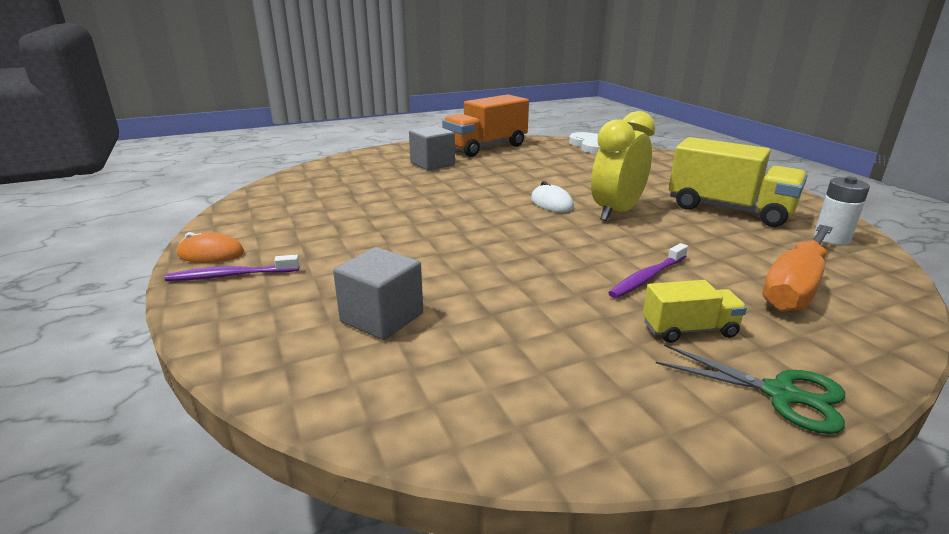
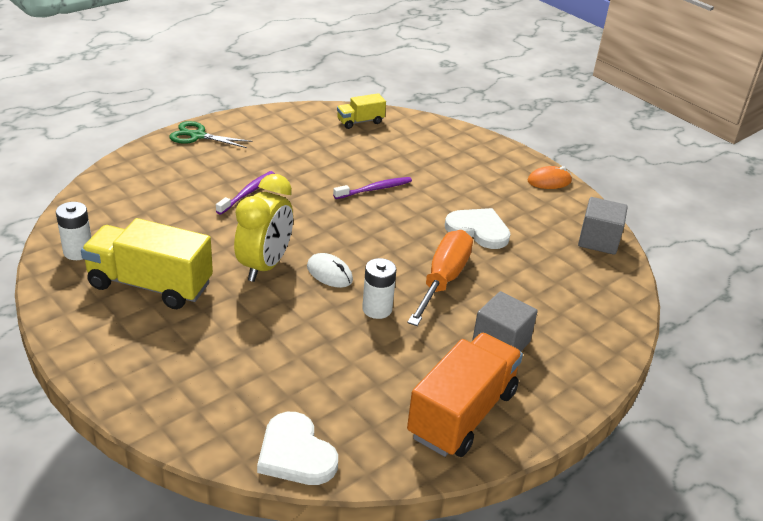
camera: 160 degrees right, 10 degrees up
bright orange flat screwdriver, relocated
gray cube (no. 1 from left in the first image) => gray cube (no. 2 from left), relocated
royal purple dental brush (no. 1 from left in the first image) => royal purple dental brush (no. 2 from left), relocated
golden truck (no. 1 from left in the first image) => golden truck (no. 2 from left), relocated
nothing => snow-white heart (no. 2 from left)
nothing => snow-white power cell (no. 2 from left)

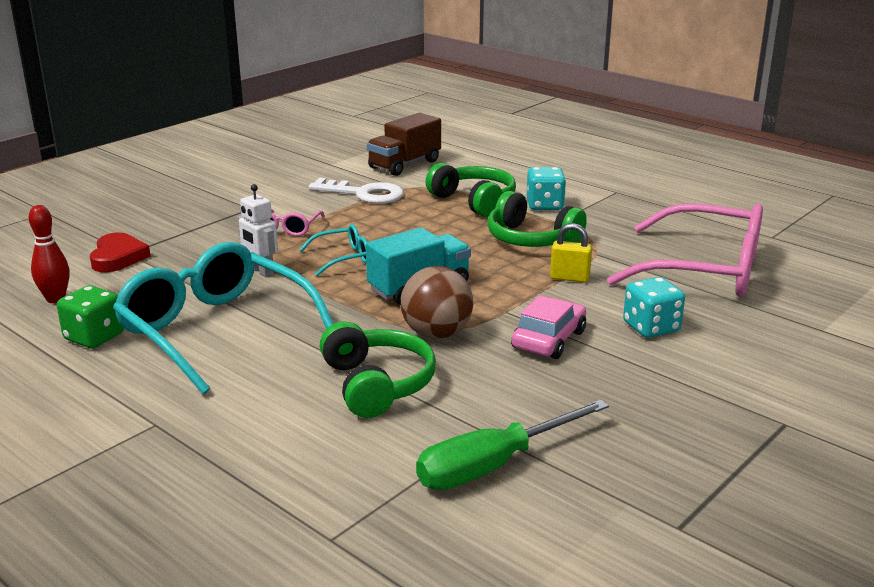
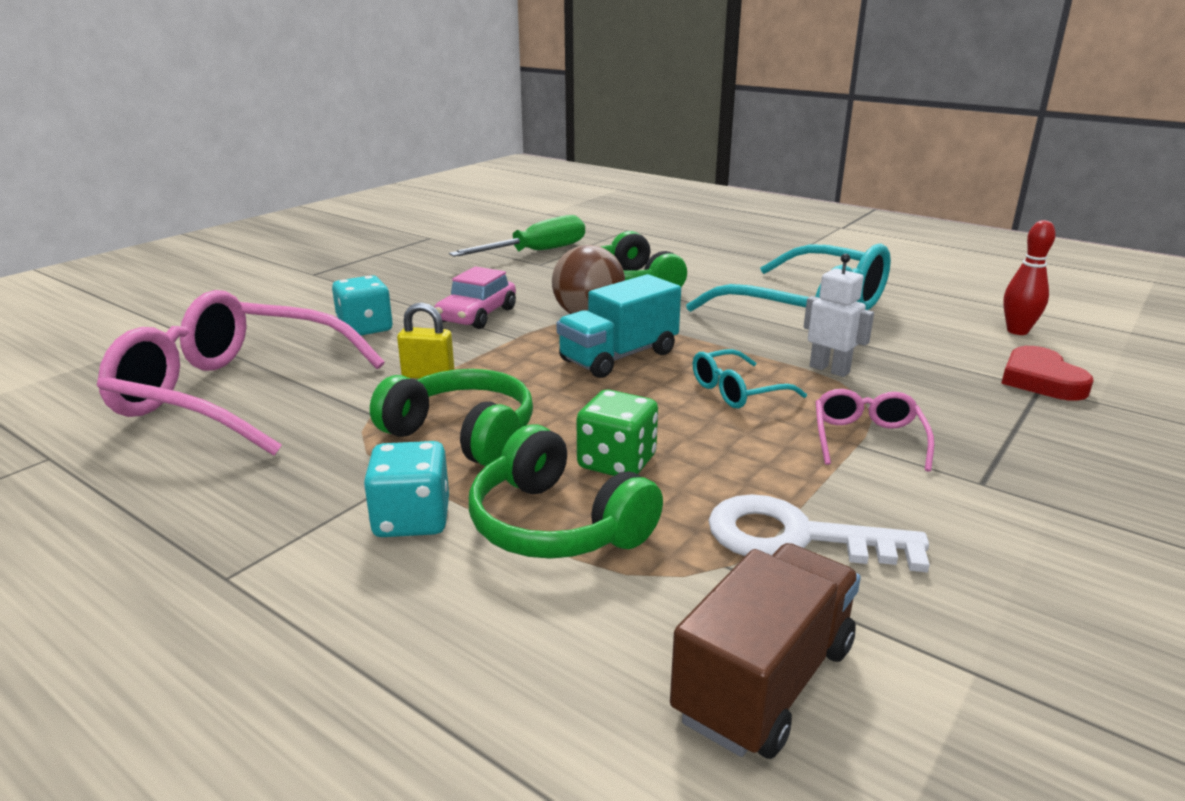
camera: 175 degrees right, 0 degrees up
green game die, relocated

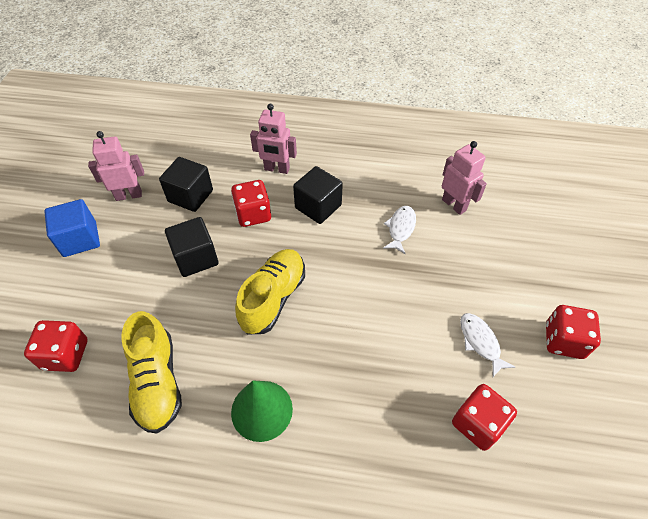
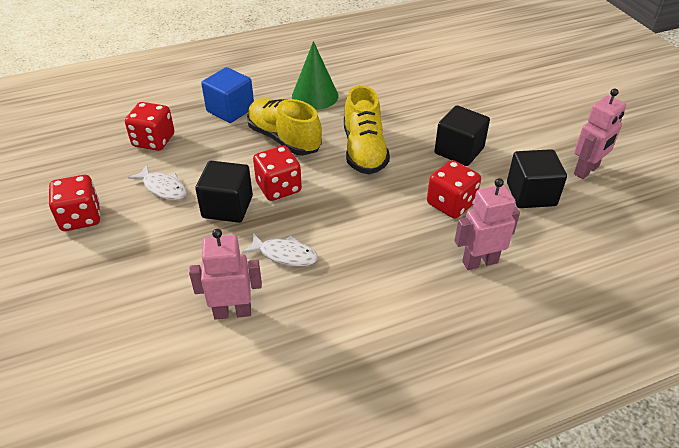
camera: 150 degrees right, 10 degrees down
rosy toy robot (no. 3 from left in the first image) => rosy toy robot (no. 1 from left), 150 degrees clockwise
jet-black cube (no. 3 from left in the first image) => jet-black cube (no. 1 from left), relocated
cobalt cube, relocated
snow-white toy fish (no. 1 from left in the first image) => snow-white toy fish (no. 2 from left), 60 degrees counterclockwise
golden lace-up shoe (no. 1 from left), relocated
crimson game die (no. 1 from left in the first image) => crimson game die (no. 3 from left), relocated

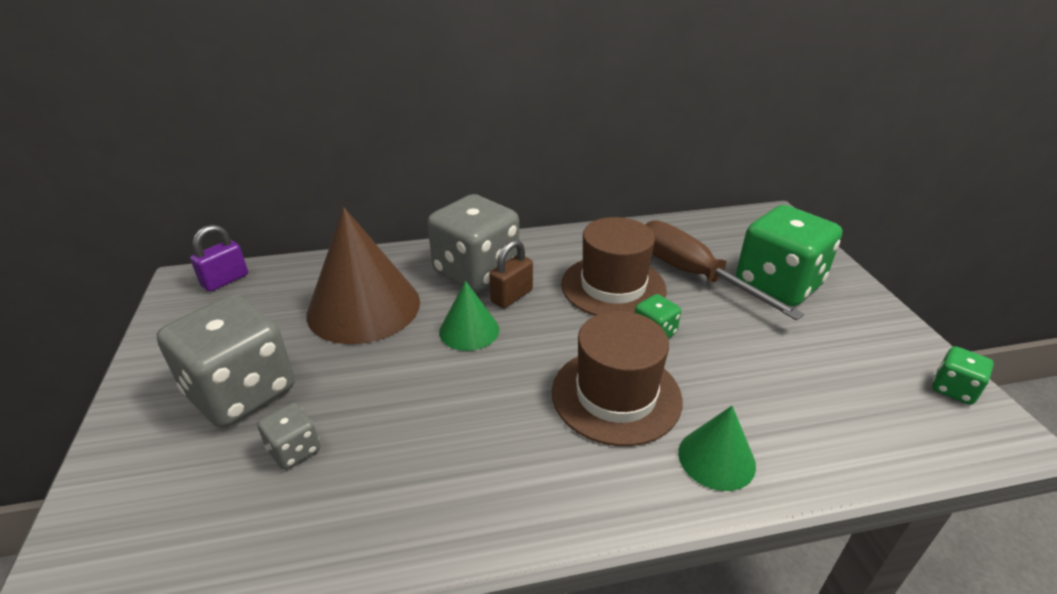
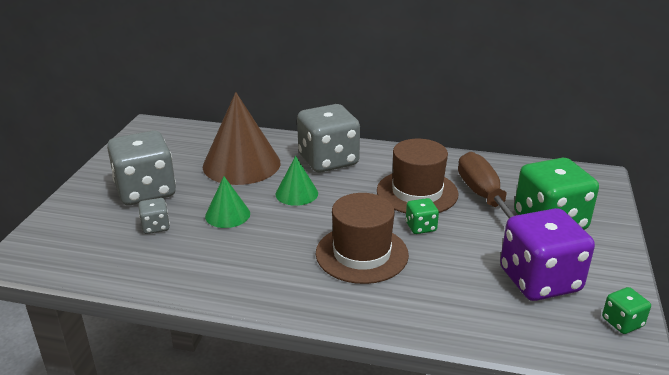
camera: 25 degrees right, 5 degrees down
royal purple small lock => nothing
dark brown small lock => nothing
green cone shape (no. 2 from left in the first image) => green cone shape (no. 1 from left), relocated
nothing => royal purple game die

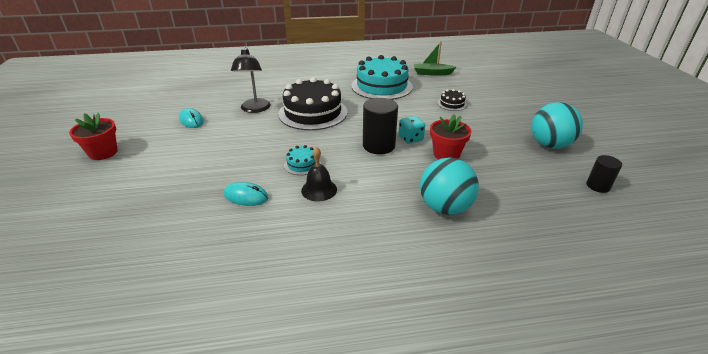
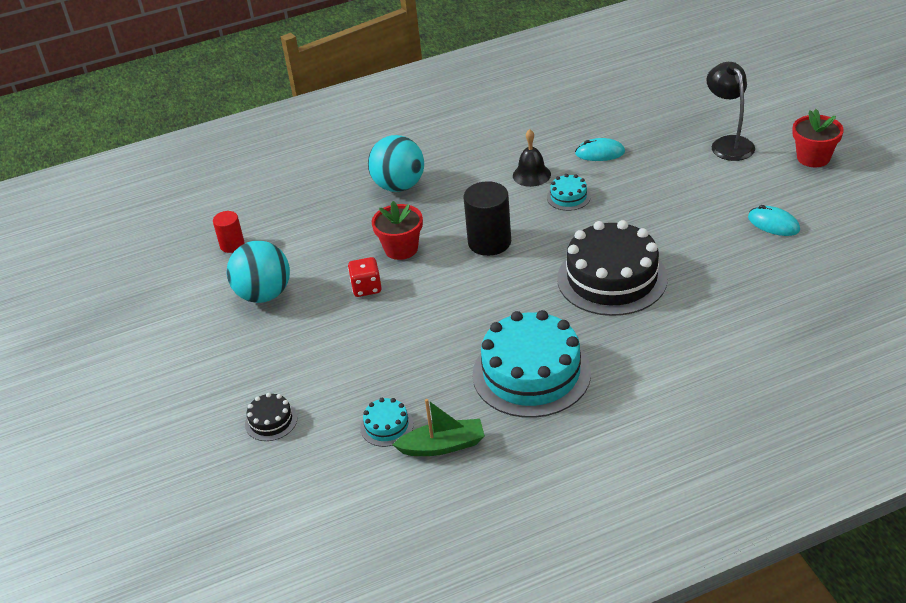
camera: 170 degrees right, 5 degrees up
jet-black reading lamp, relocated
jet-black cake (no. 2 from left in the first image) => jet-black cake (no. 1 from left), relocated
teal game die => nothing
jet-black cylinder (no. 2 from left) => crimson cylinder
nothing => crimson game die
nothing => teal cake (no. 1 from left)

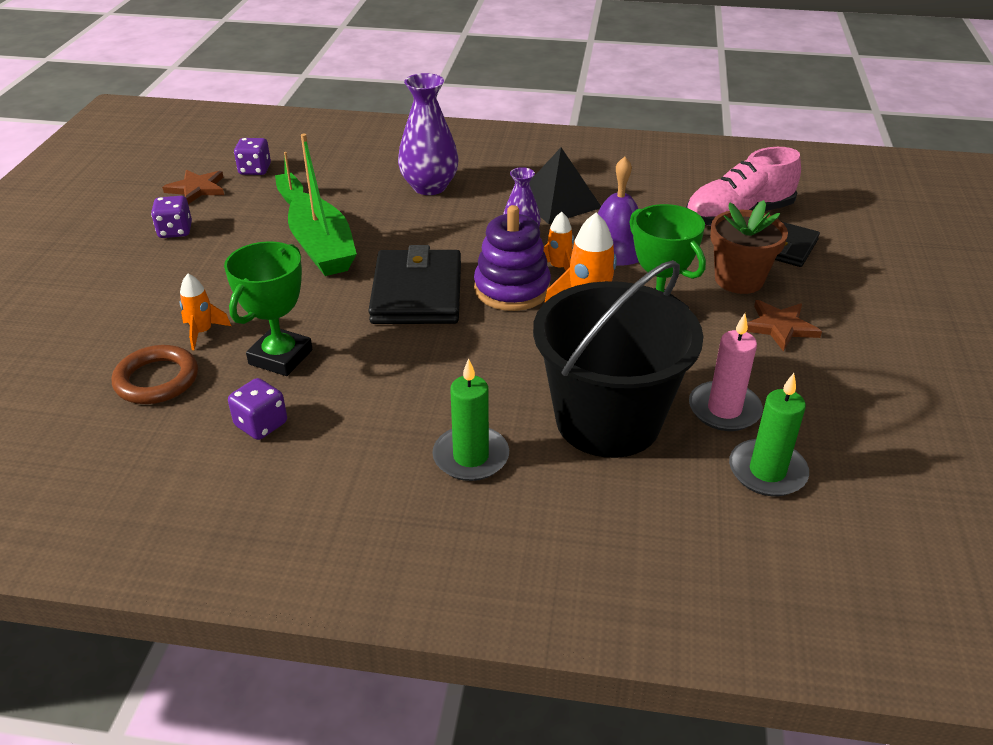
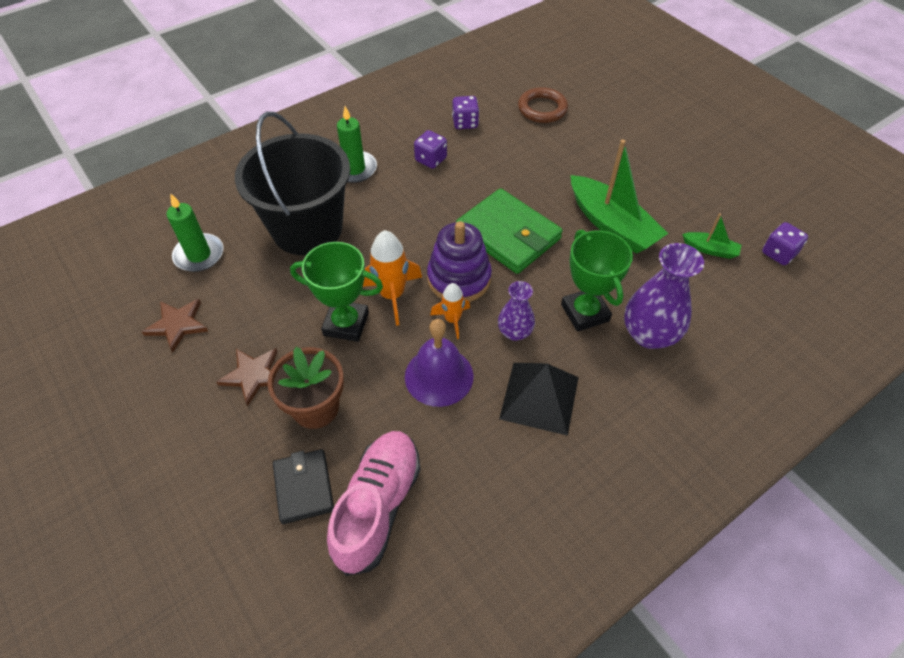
camera: 135 degrees right, 15 degrees up
green toy boat (no. 2 from left in the first image) => green toy boat (no. 1 from left), 150 degrees counterclockwise
dark brown five-pointed star (no. 1 from left), relocated
royal purple game die (no. 1 from left), relocated
green award cup (no. 1 from left in the first image) => green award cup (no. 2 from left), relocated
jet-black billfold (no. 1 from left) => green billfold
bright orange toy rocket (no. 1 from left) => nothing
rosy pillar candle => nothing

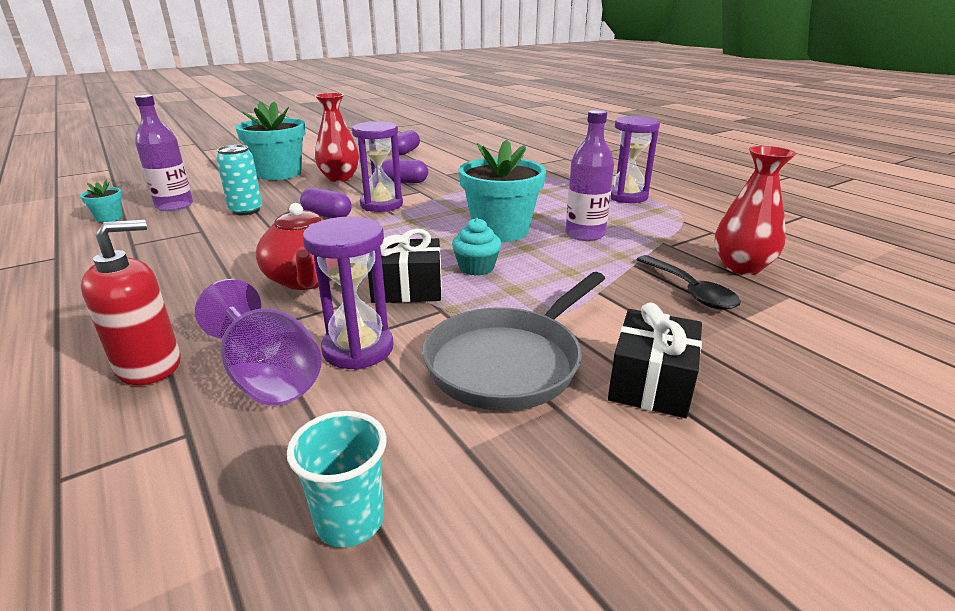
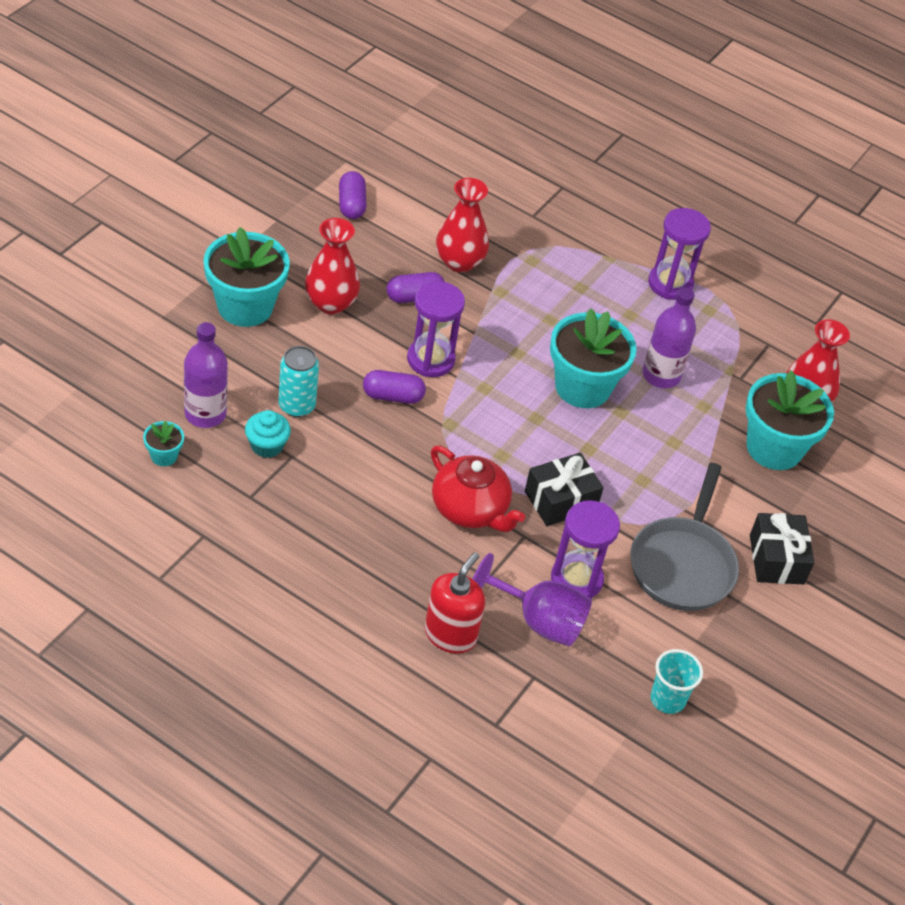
camera: 30 degrees left, 20 degrees up
teal cupcake, relocated
jet-black spoon => teal potted plant (no. 4 from left)
nothing => crimson vase (no. 2 from left)

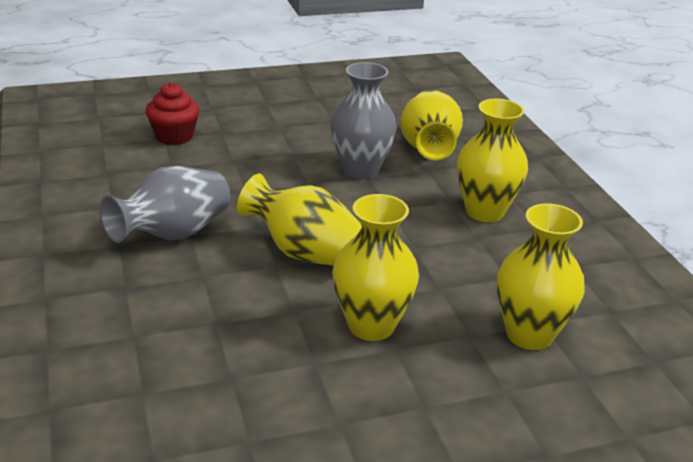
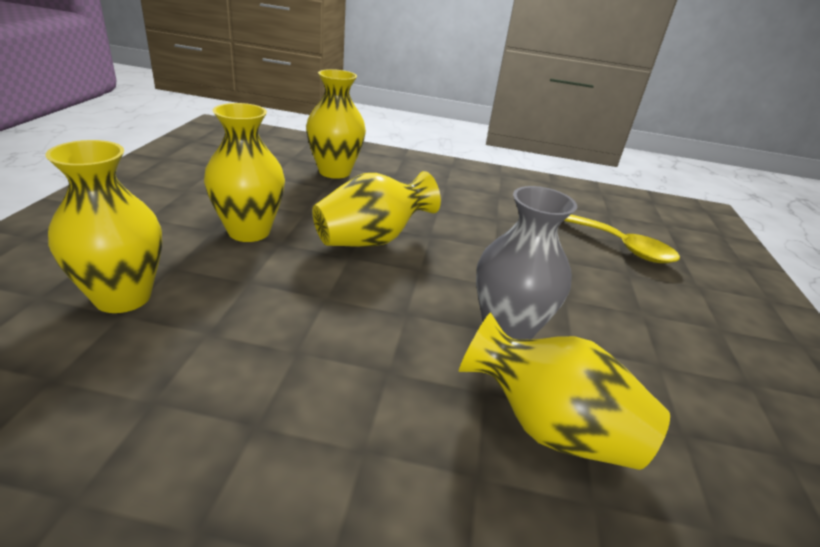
camera: 115 degrees right, 0 degrees up
crimson cupcake => golden spoon
golden vase (no. 4 from left in the first image) => golden vase (no. 3 from left), relocated
gray vase (no. 1 from left) => nothing

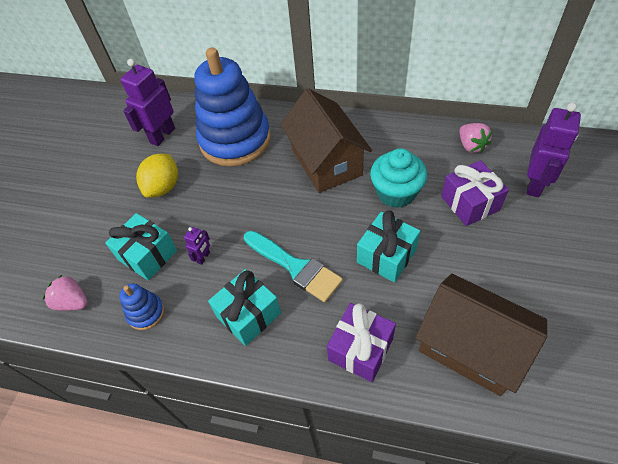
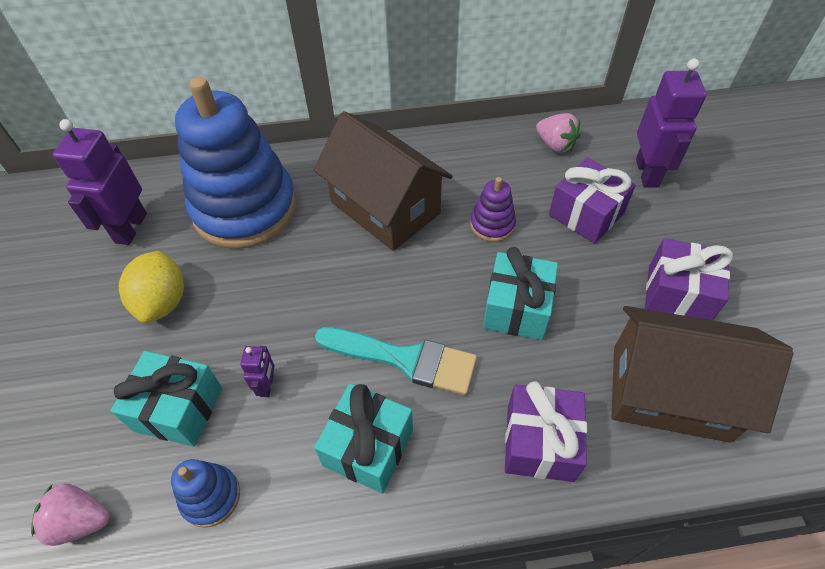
camera: 25 degrees left, 0 degrees up
teal cupcake => royal purple ring stacker
nothing => royal purple wrapped gift (no. 3 from left)

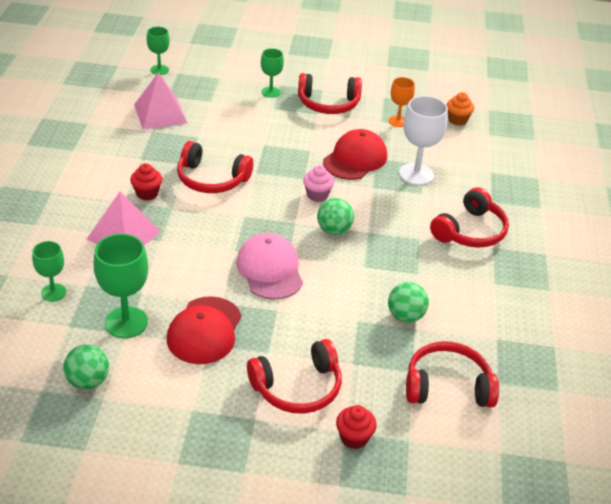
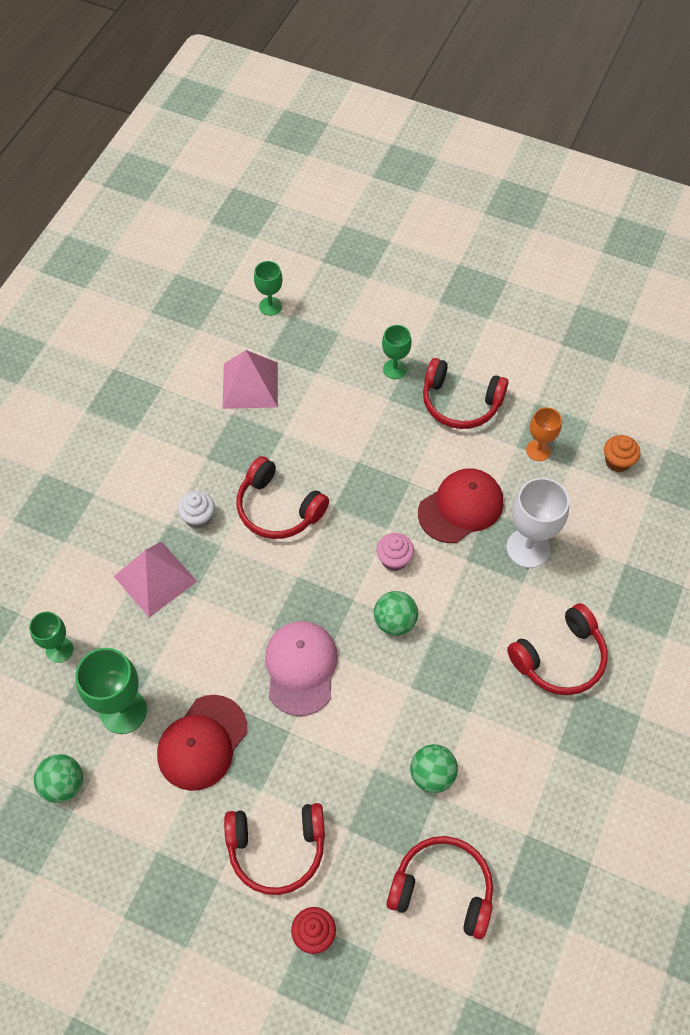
camera: 20 degrees right, 20 degrees up
crimson cupcake (no. 1 from left) => snow-white cupcake

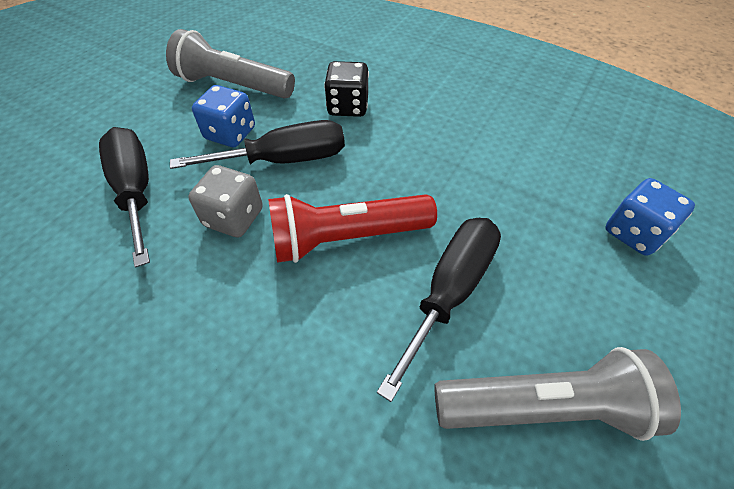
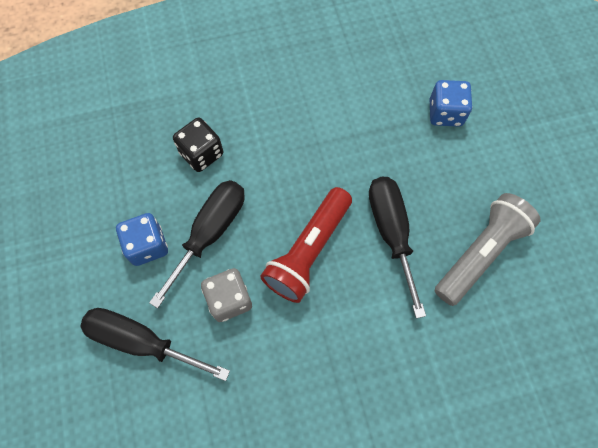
camera: 45 degrees left, 15 degrees up
gray pocket torch (no. 1 from left) => nothing

